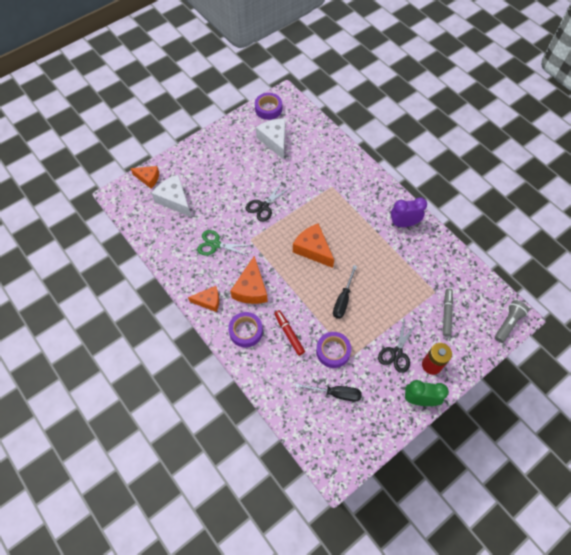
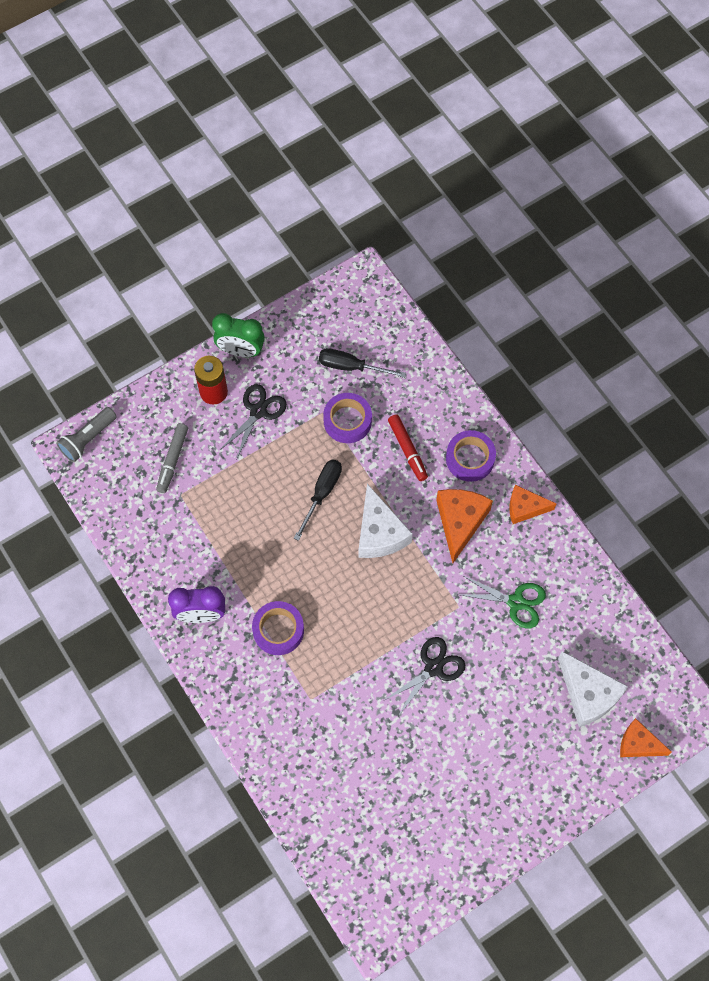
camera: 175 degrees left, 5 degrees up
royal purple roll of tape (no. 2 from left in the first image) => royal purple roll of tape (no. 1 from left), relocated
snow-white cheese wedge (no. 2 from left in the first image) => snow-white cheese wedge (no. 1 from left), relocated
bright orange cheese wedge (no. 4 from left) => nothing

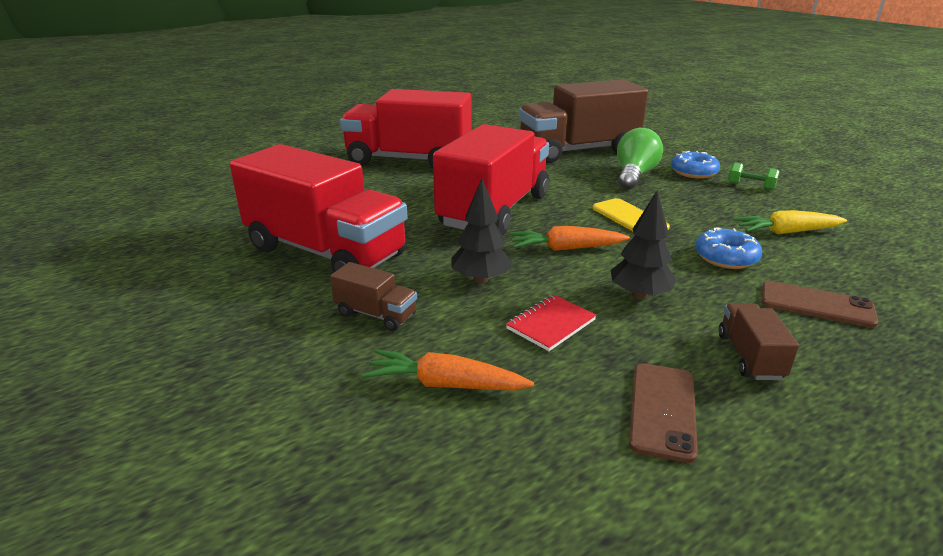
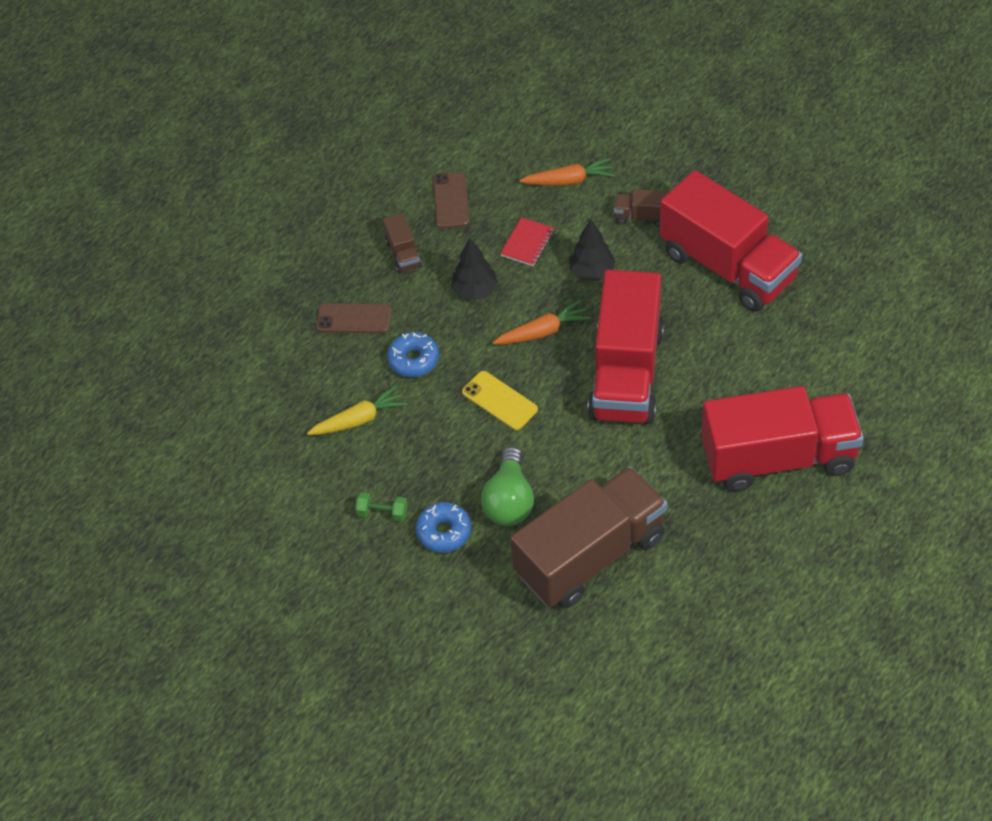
camera: 165 degrees right, 25 degrees up
crimson truck (no. 1 from left in the first image) => crimson truck (no. 2 from left), 150 degrees counterclockwise

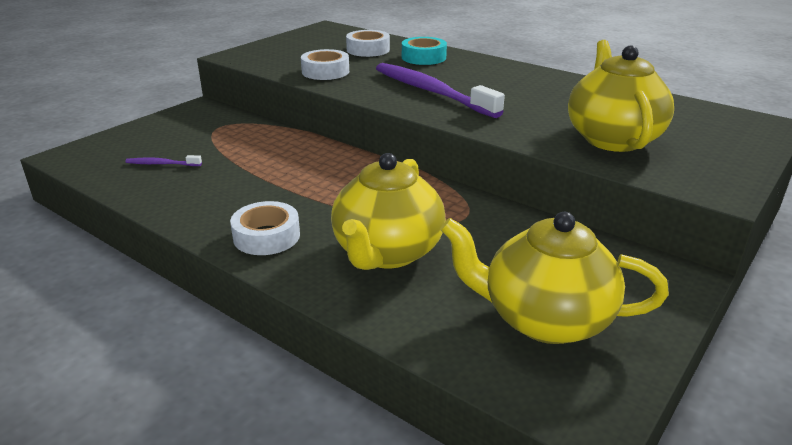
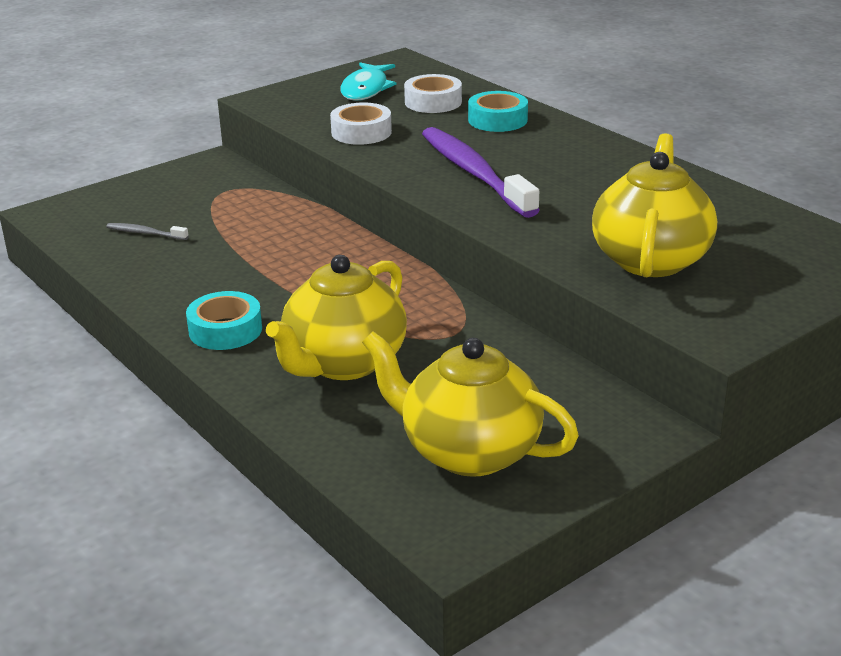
camera: 15 degrees right, 0 degrees up
royal purple dental brush (no. 1 from left) => gray dental brush
snow-white roll of tape (no. 1 from left) => teal roll of tape (no. 1 from left)
nothing => teal toy fish

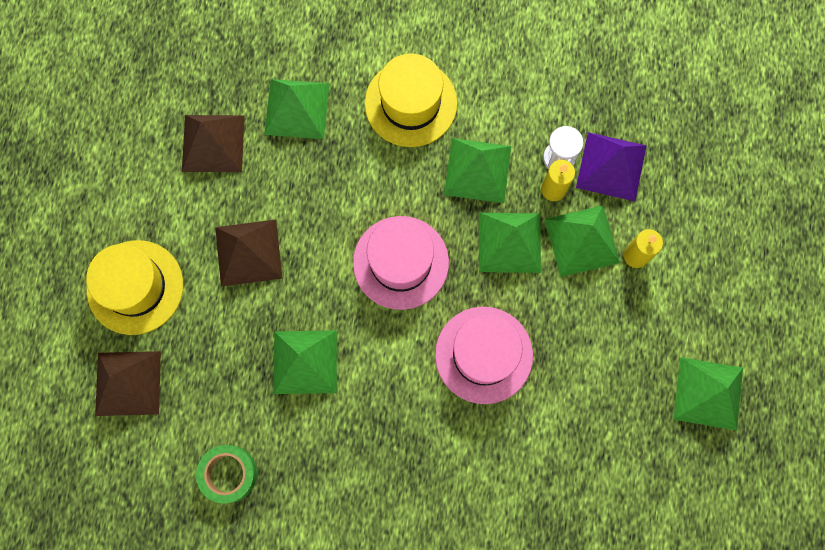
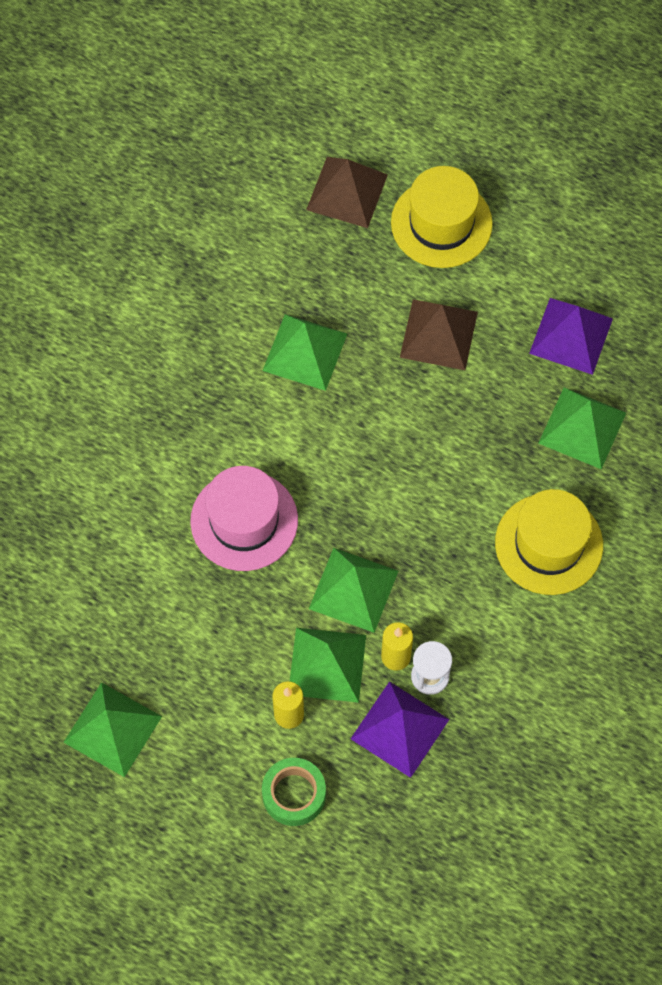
camera: 110 degrees right, 10 degrees down
dark brown pyramid shape (no. 2 from left) => royal purple pyramid shape (no. 2 from left)
green pyramid shape (no. 3 from left) => nothing
rosy tall hat (no. 1 from left) => nothing
green roll of tape, relocated

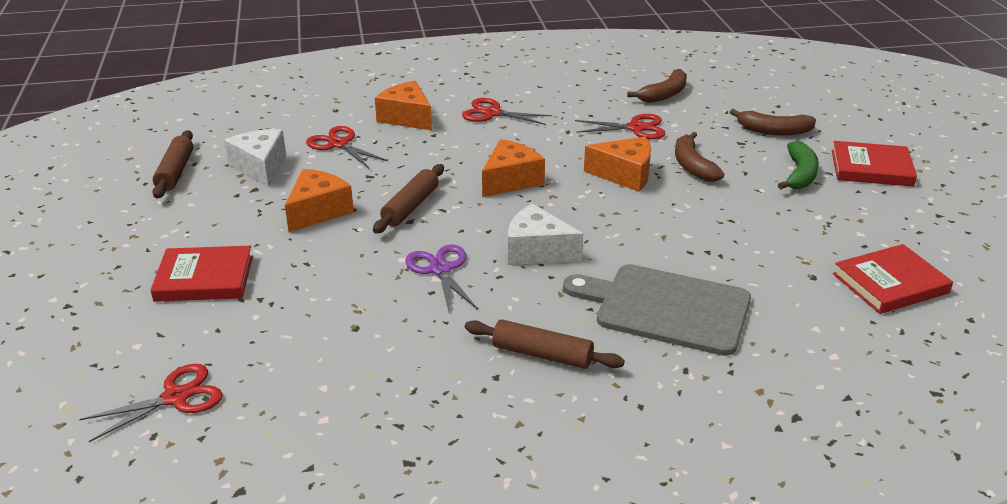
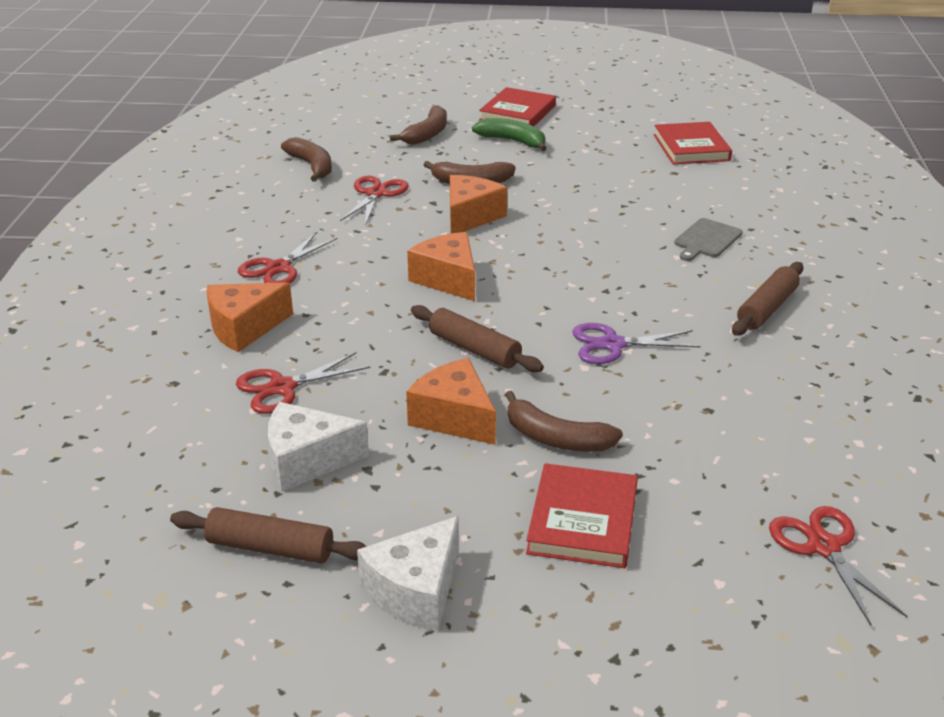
camera: 75 degrees left, 0 degrees up
snow-white cheese wedge (no. 2 from left), relocated
gray cutting board, x0.51
nothing => dark brown banana (no. 4 from left)

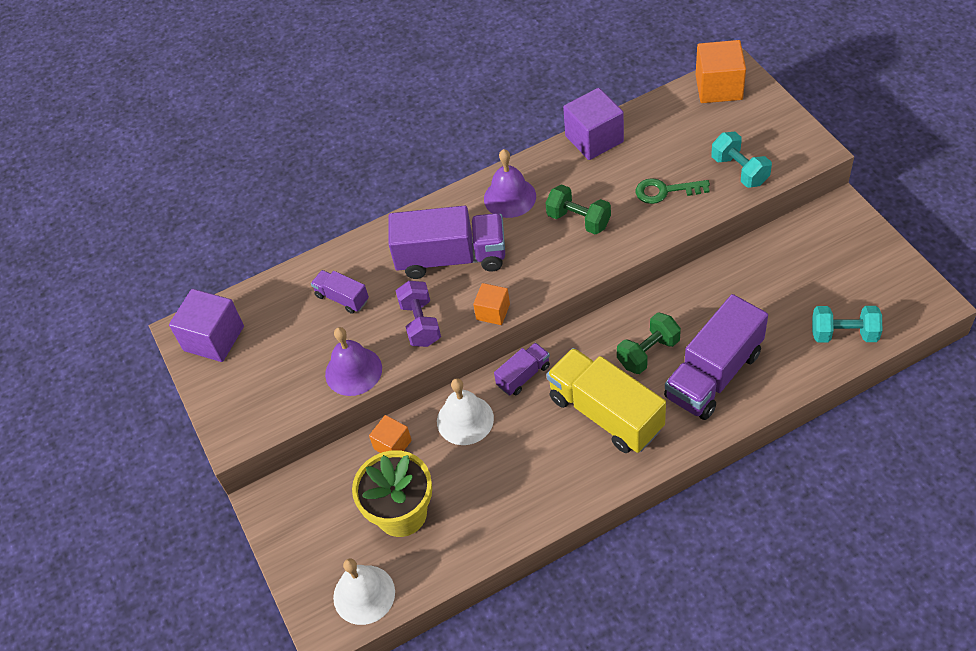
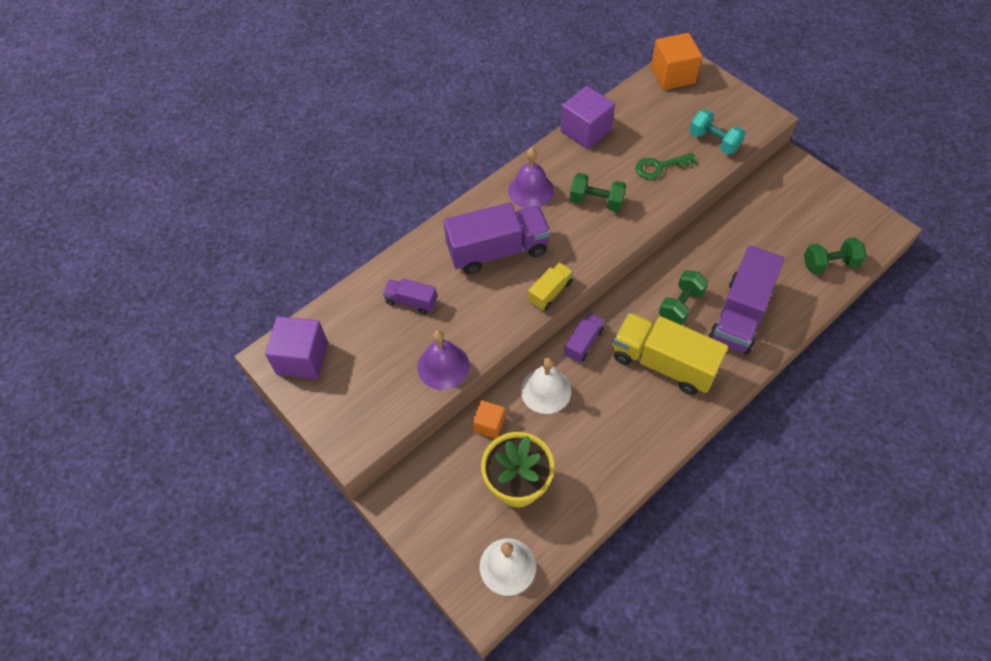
camera: 20 degrees left, 5 degrees up
royal purple dumbbell => nothing
bright orange cube (no. 2 from left) => golden truck (no. 1 from left)
teal dumbbell (no. 2 from left) => green dumbbell (no. 3 from left)

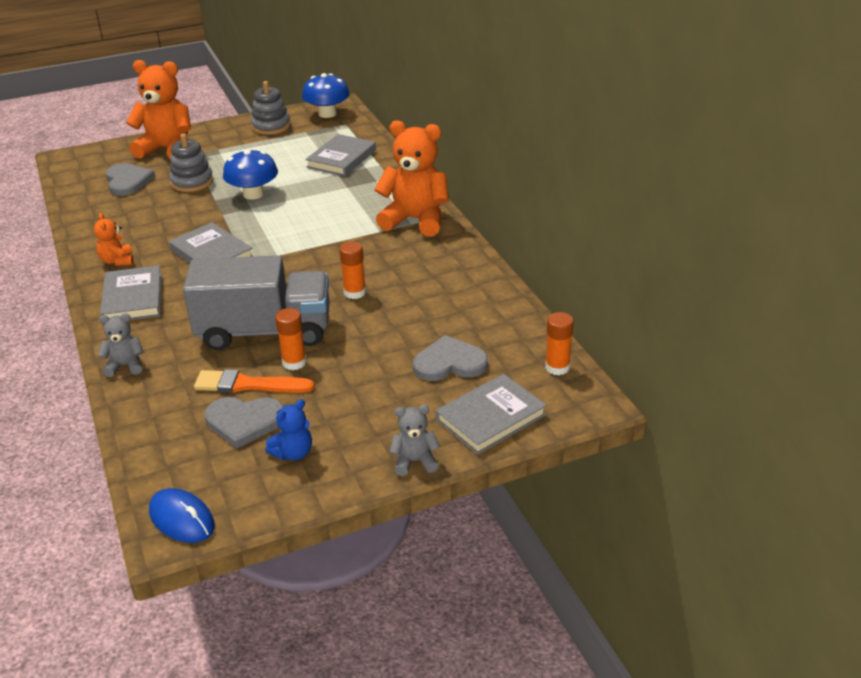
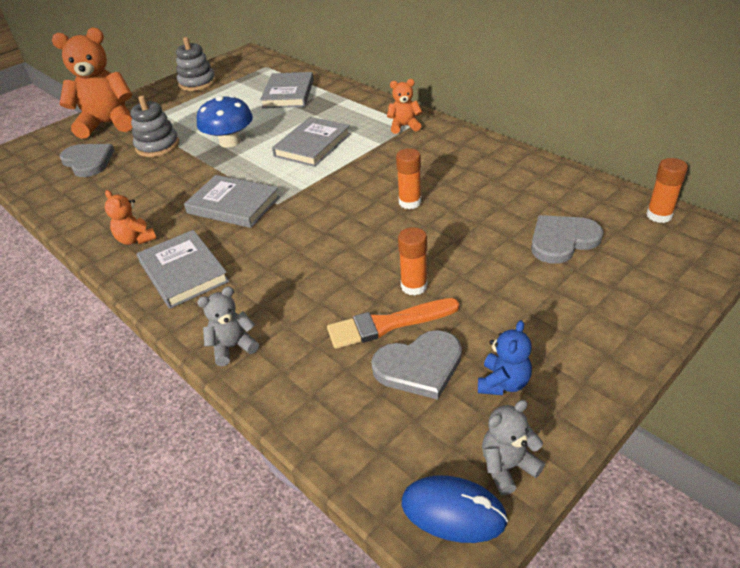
camera: 20 degrees left, 5 degrees up
cobalt toadstool (no. 2 from left) => nothing
bright orange teddy bear (no. 3 from left), x0.48
gray truck => nothing
gray book (no. 4 from left), relocated
gray teddy bear (no. 2 from left), relocated

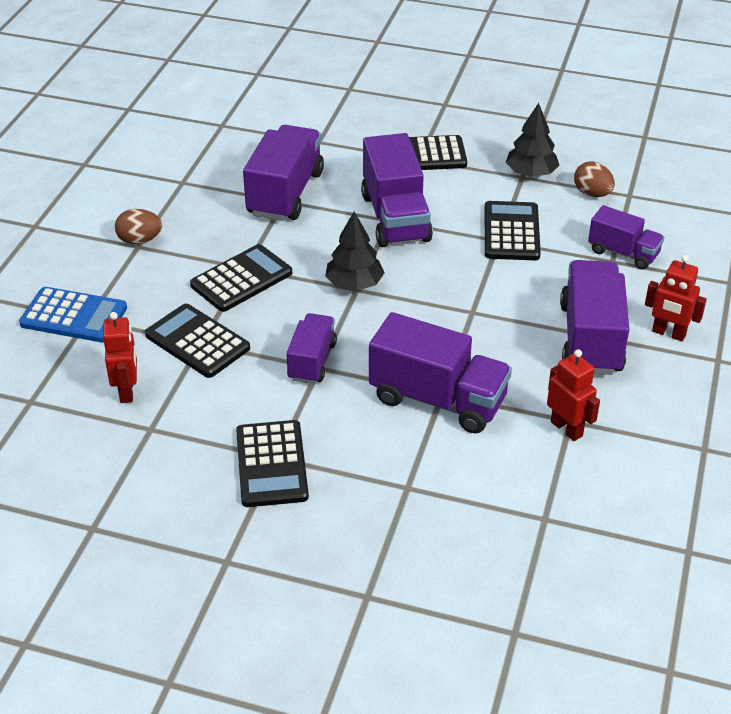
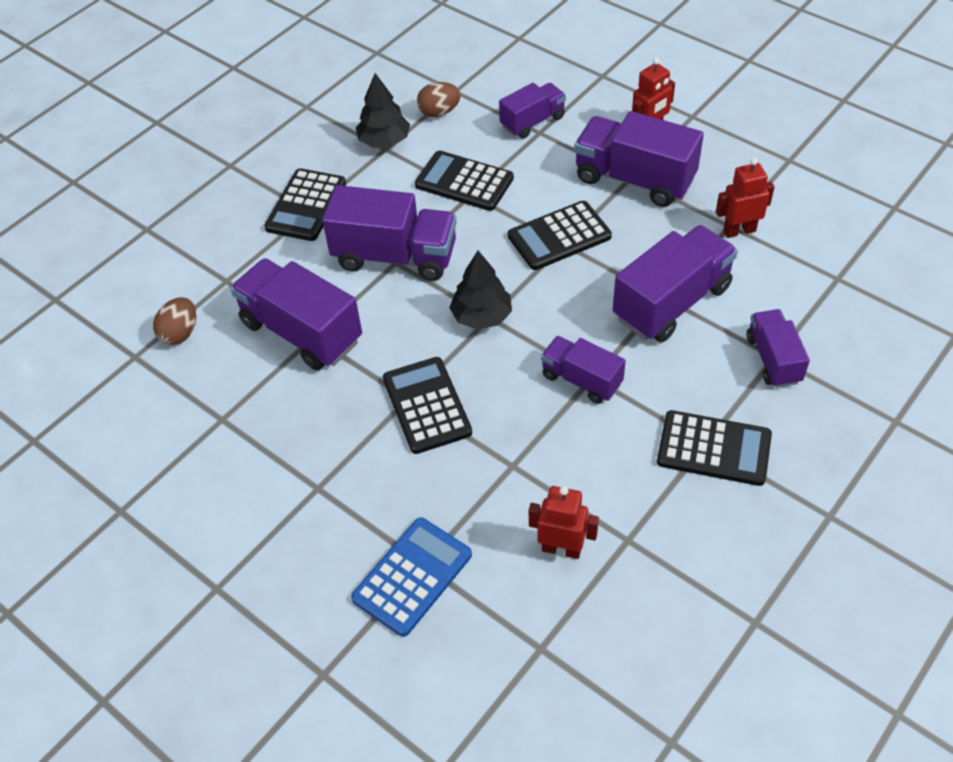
camera: 65 degrees left, 10 degrees up
dark brown egg shape (no. 1 from left), relocated
jet-black adding machine (no. 1 from left in the first image) => jet-black adding machine (no. 4 from left), relocated
nothing => royal purple truck (no. 7 from left)

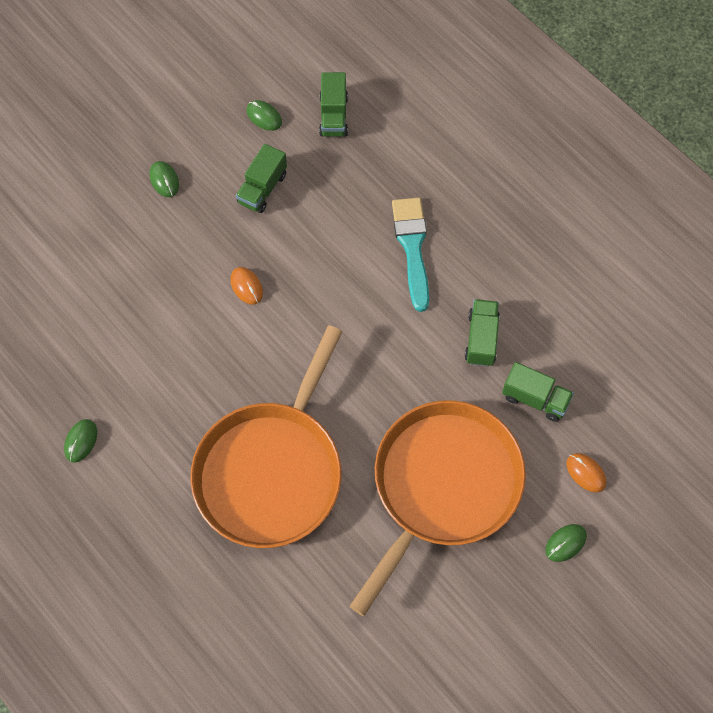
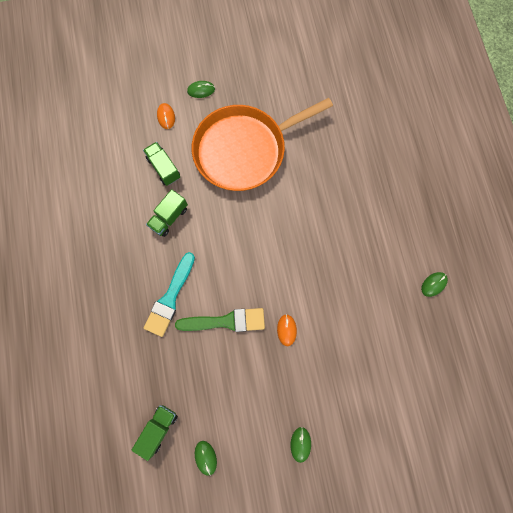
camera: 150 degrees left, 10 degrees up
green truck (no. 1 from left) => nothing
bright orange frying pan (no. 1 from left) => nothing
nothing => green paint brush

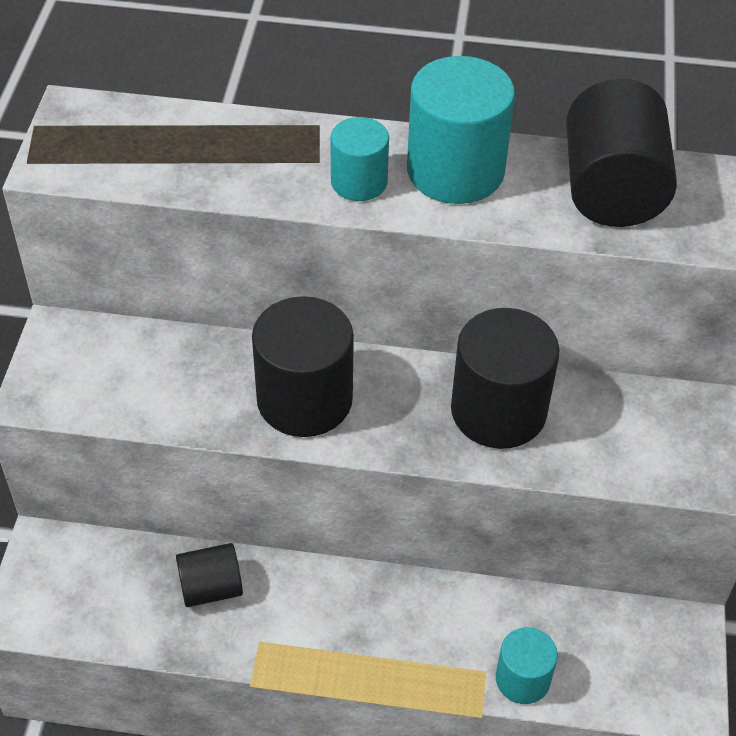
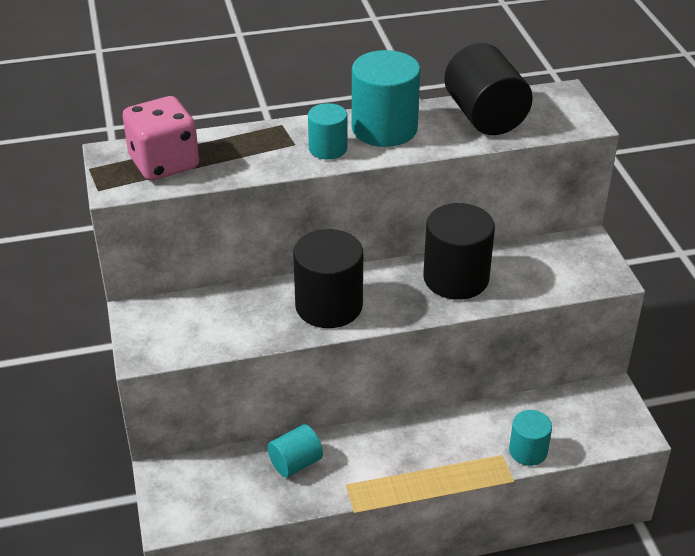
camera: 20 degrees left, 10 degrees down
jet-black cylinder (no. 1 from left) => teal cylinder (no. 1 from left)
nothing => rosy game die

